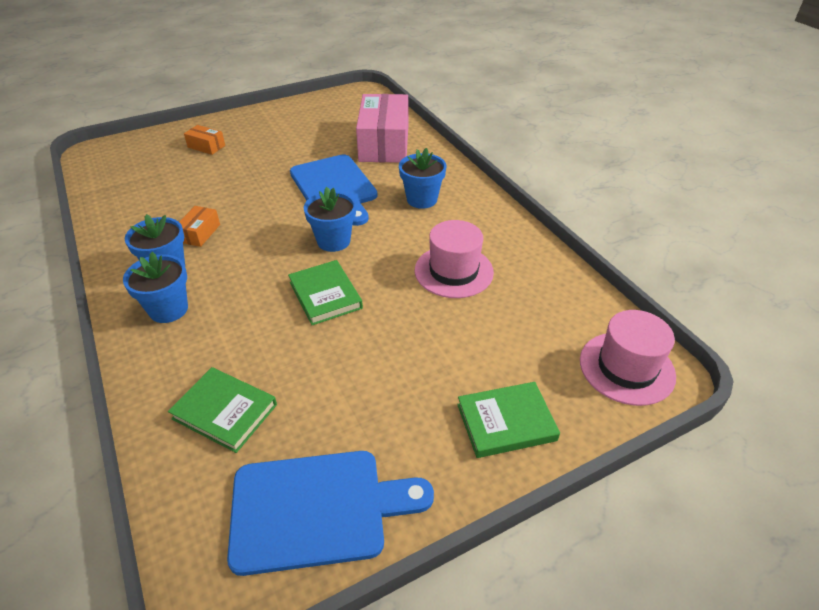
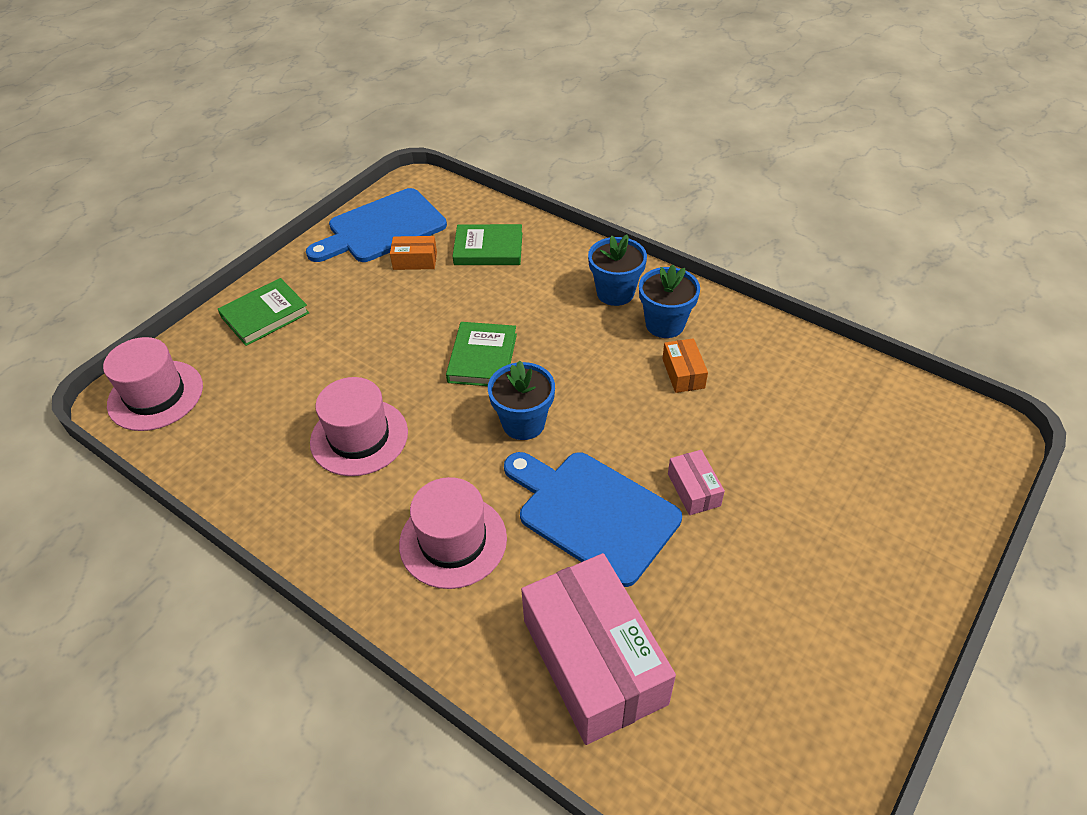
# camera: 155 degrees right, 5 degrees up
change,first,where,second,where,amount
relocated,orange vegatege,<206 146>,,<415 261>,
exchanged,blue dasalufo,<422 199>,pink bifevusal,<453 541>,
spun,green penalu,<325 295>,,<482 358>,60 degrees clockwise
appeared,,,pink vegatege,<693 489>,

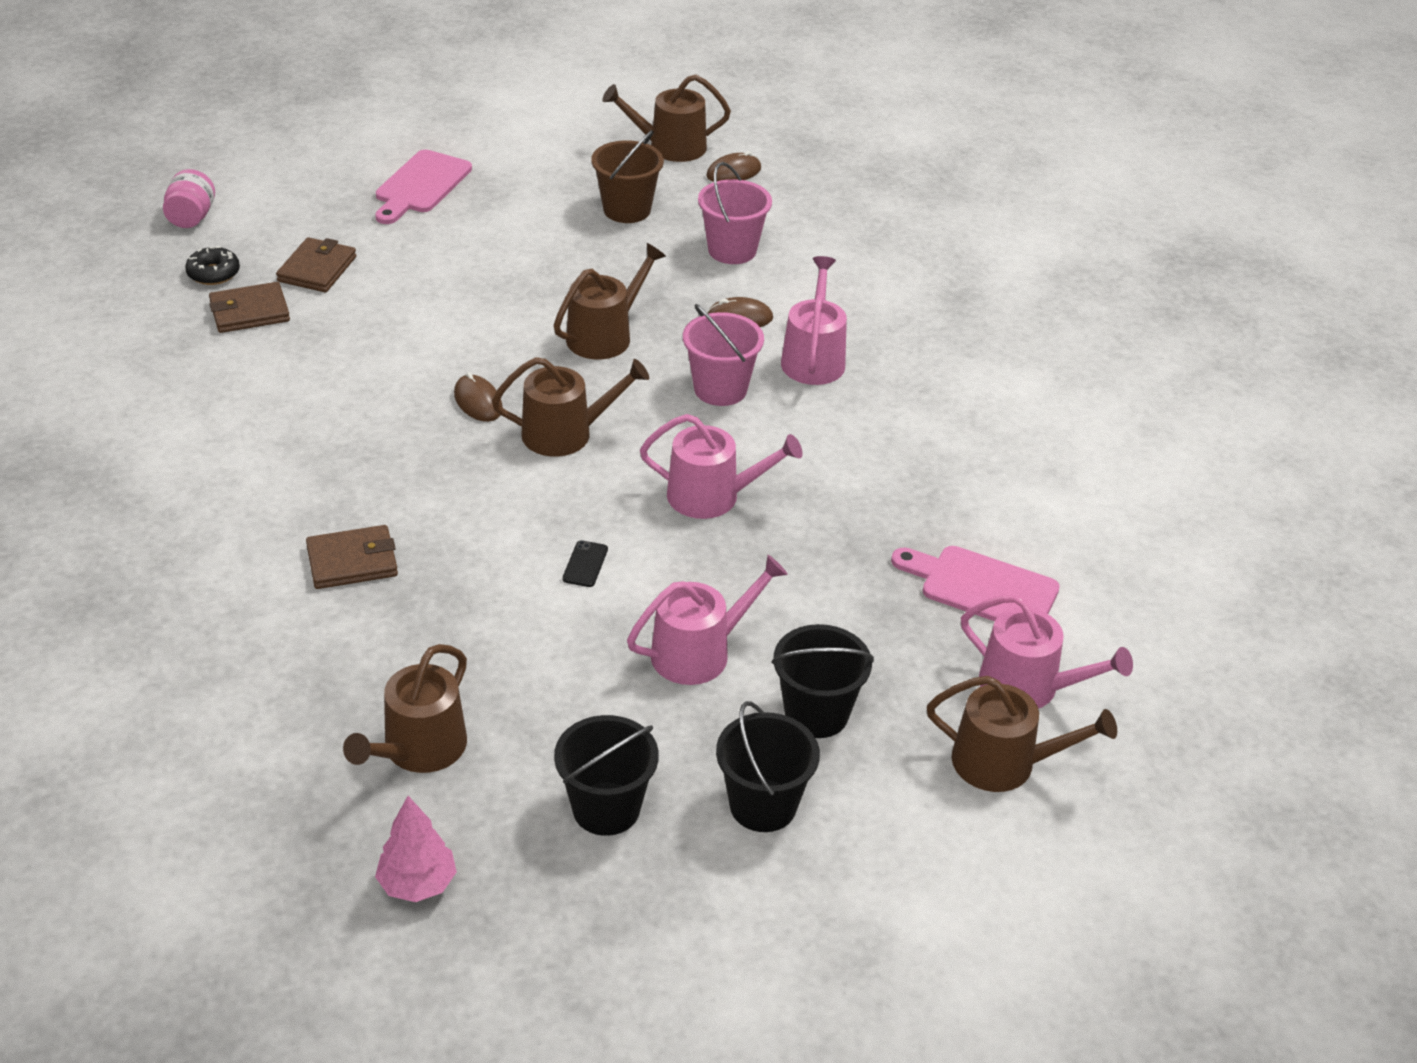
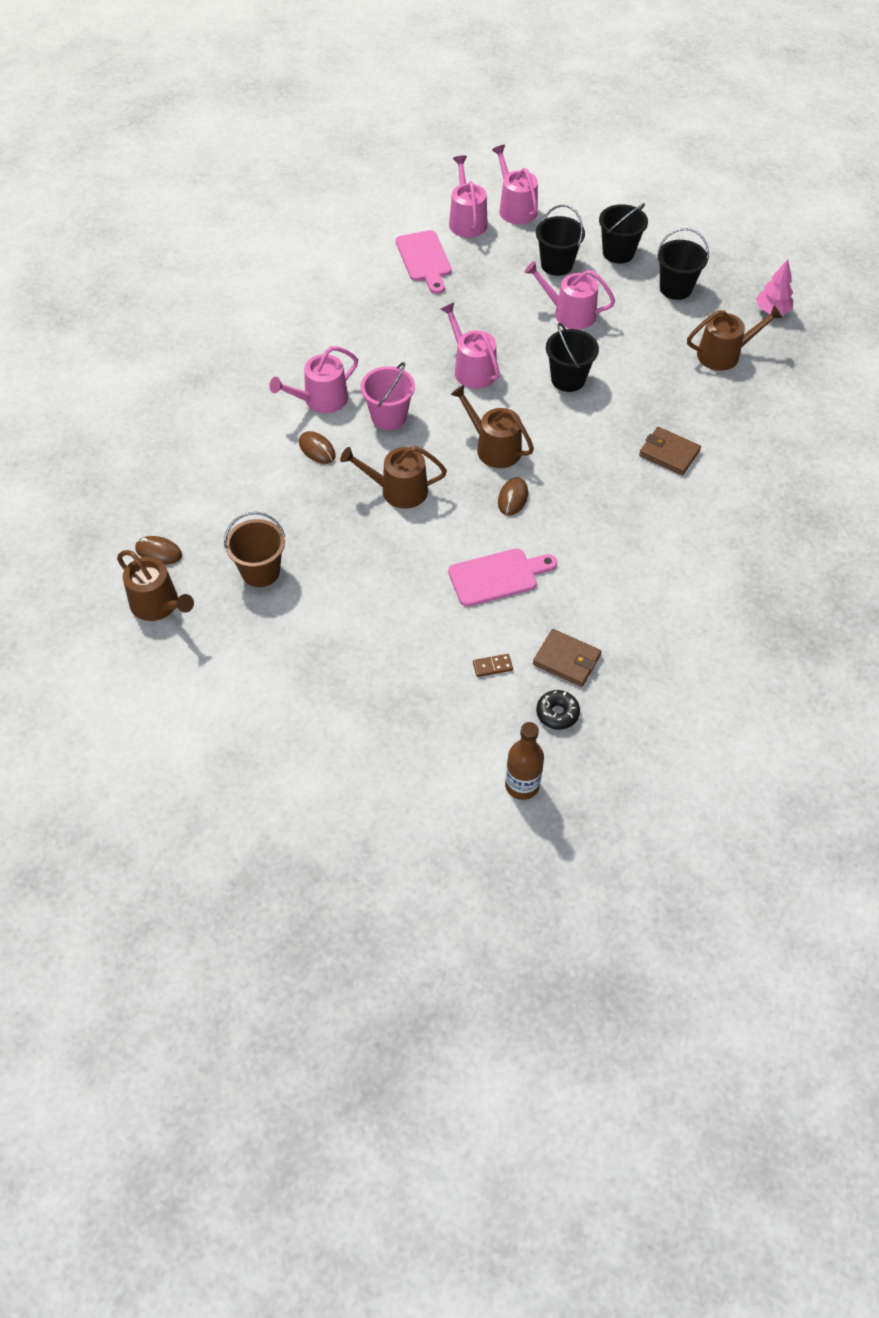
# camera: 130 degrees left, 15 degrees up
change,first,where,second,where,amount
relocated,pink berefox,<421 186>,,<497 576>,
exchanged,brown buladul,<317 269>,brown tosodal,<492 666>,
colour,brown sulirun,<1004 763>,pink sulirun,<515 208>,
exchanged,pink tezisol,<191 217>,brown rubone,<522 785>,
exchanged,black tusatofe,<585 564>,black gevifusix,<568 379>,
missing,pink gevifusix,<732 250>,,,

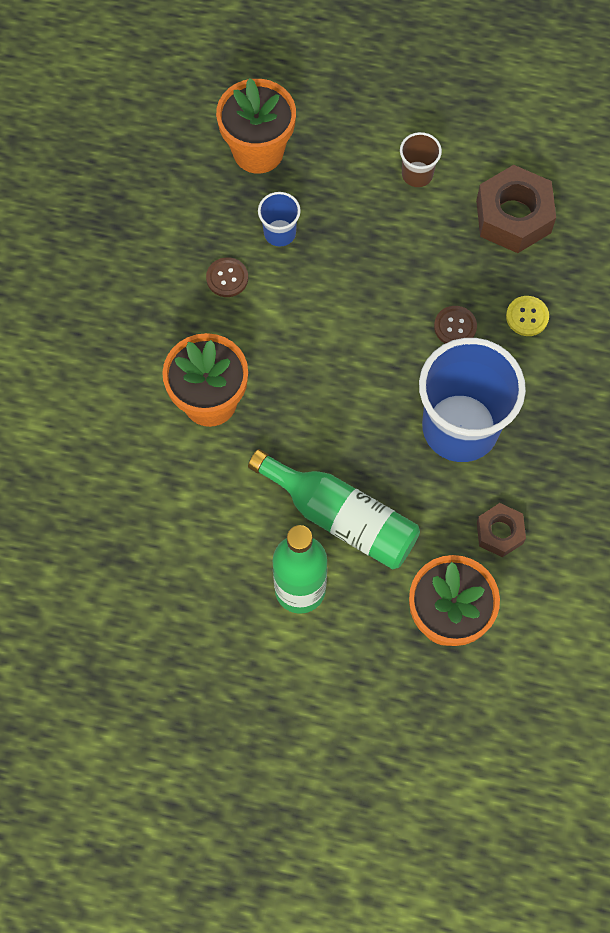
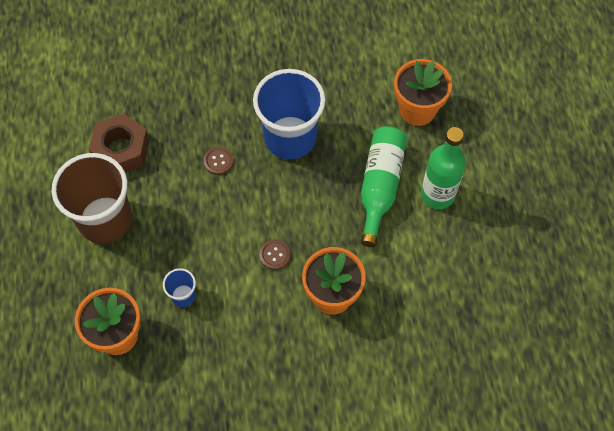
# camera: 110 degrees left, 5 degrees down
change,first,where,second,where,amount
size,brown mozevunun,<417 174>,,<105 220>,x2.27
relocated,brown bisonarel,<227 278>,,<275 255>,
missing,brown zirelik,<499 532>,,,
missing,yellow bisonarel,<527 317>,,,

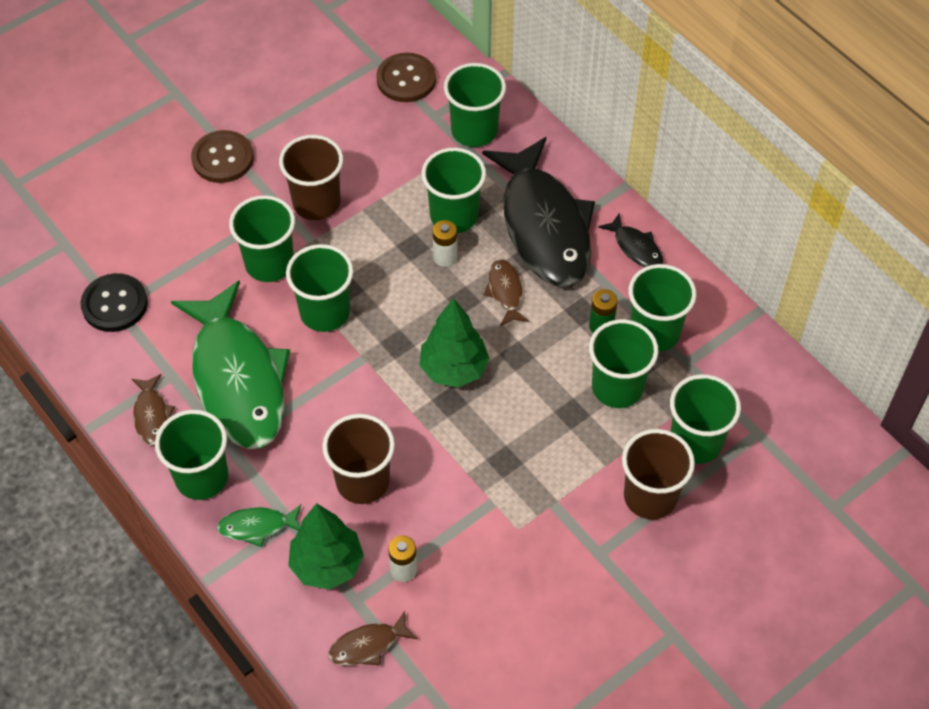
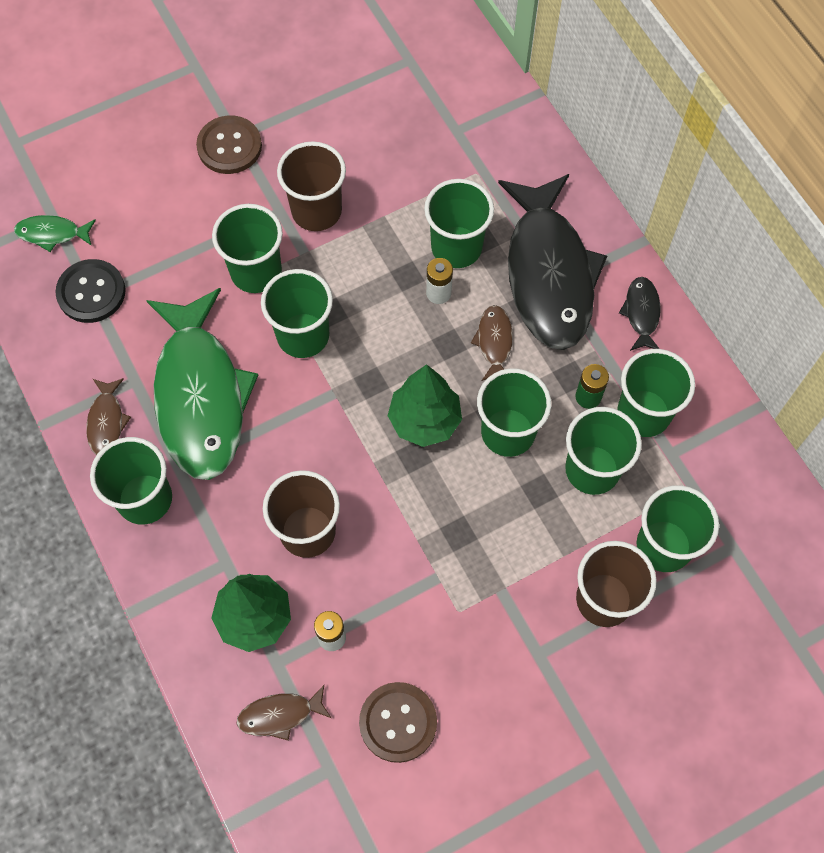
# camera: 10 degrees right, 10 degrees up
change,first,where,second,where,amount
relocated,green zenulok,<257 527>,,<52 234>,
relocated,brown bisonarel,<406 79>,,<398 722>,
relocated,green mozevunun,<474 131>,,<508 432>,
spun,black zenulok,<635 247>,,<641 313>,150 degrees counterclockwise

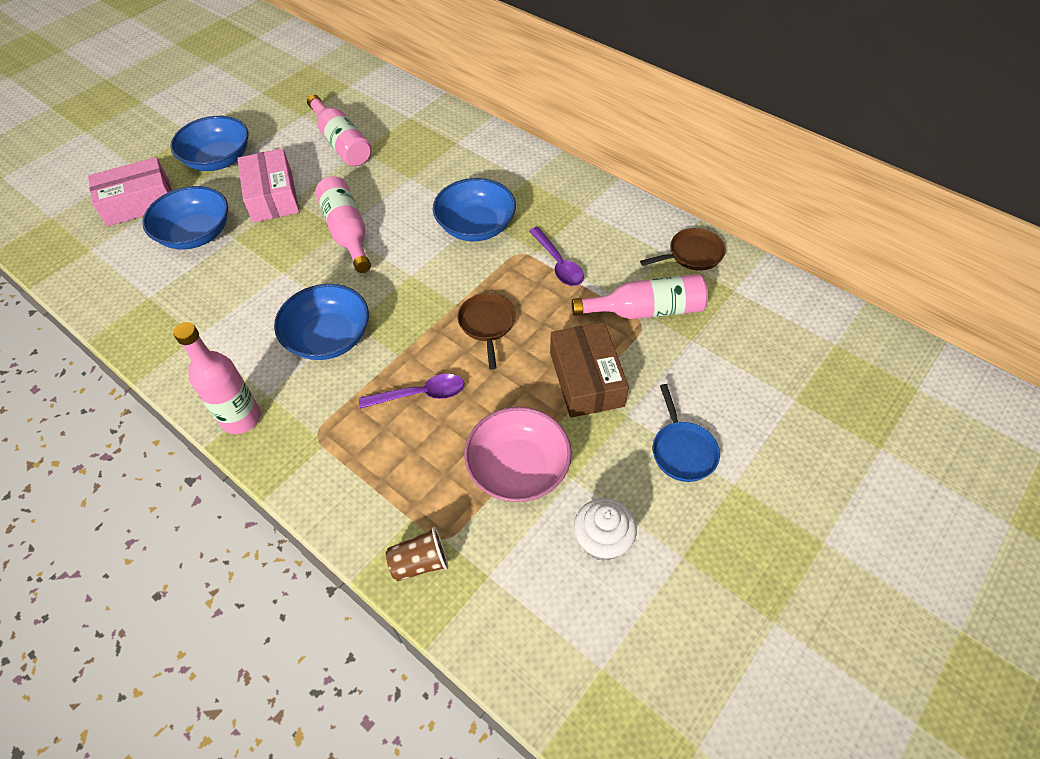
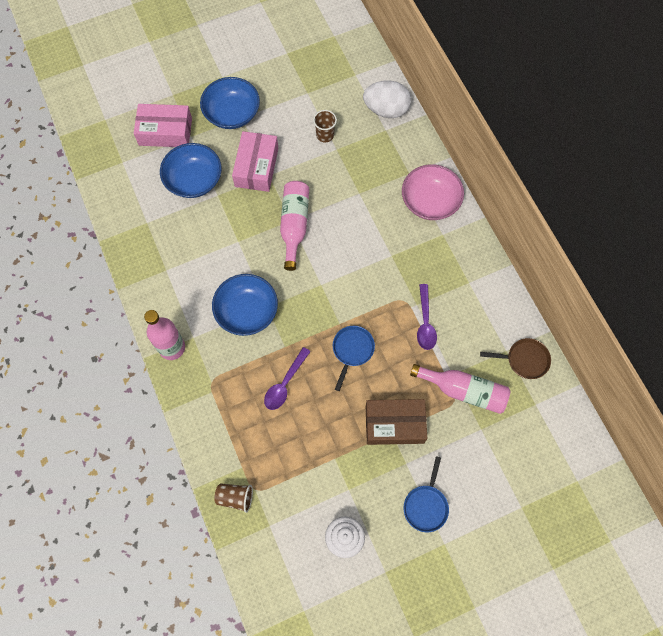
# camera: 25 degrees right, 15 degrees up
change,first,where,second,where,amount
spun,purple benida,<420 394>,,<285 383>,105 degrees clockwise
exchanged,pink rubone,<341 143>,brown mozevunun,<325 135>,
colour,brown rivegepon,<487 325>,blue rivegepon,<352 350>,
appeared,,,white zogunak,<386 110>,
spun,brown vegatege,<586 379>,,<394 424>,75 degrees clockwise
relocated,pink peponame,<518 468>,,<430 201>,
missing,blue peponame,<476 226>,,,

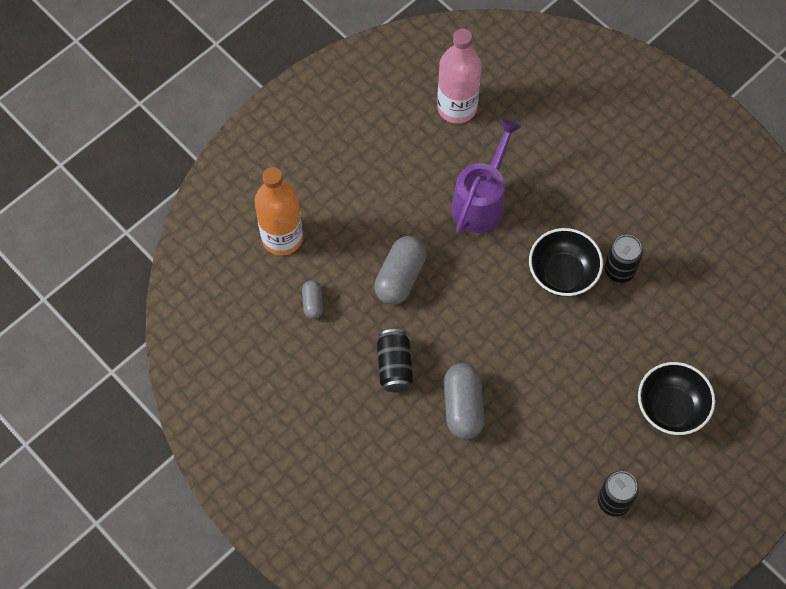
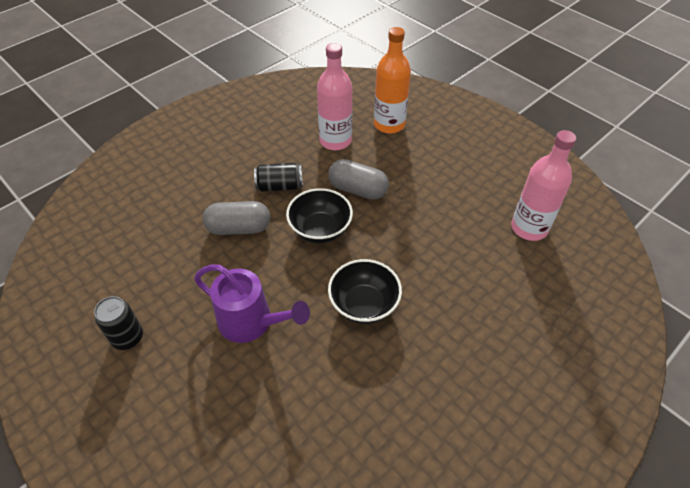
# camera: 90 degrees right, 15 degrees down
change,first,where,second,where,amount
relocated,purple sulirun,<481 201>,,<252 322>,
relocated,black peponame,<671 408>,,<320 230>,
exchanged,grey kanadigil,<313 303>,pink rubone,<335 141>,
missing,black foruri,<619 270>,,,

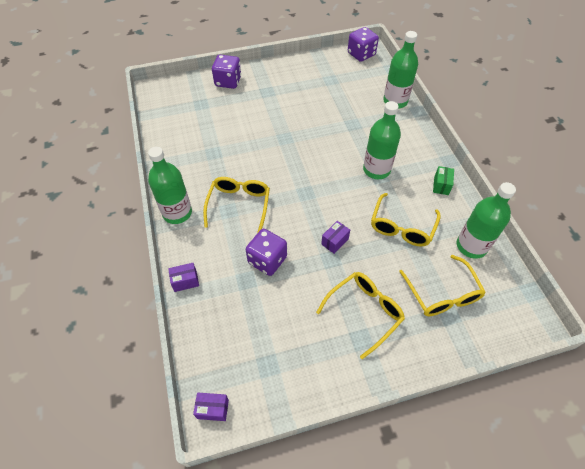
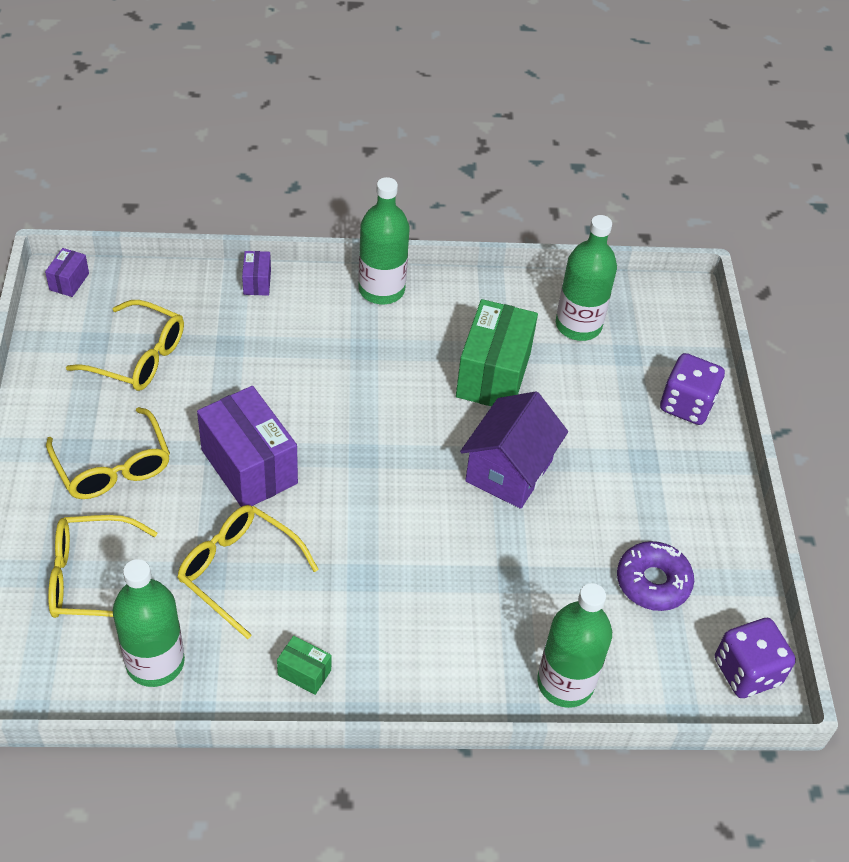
# camera: 100 degrees right, 5 degrees down
change,first,where,second,where,amount
relocated,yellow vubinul,<239 205>,,<139 357>,
size,purple vegatege,<334 241>,,<249 467>,x2.20
appeared,,,green vegatege,<493 375>,
appeared,,,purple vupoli,<509 471>,
relocated,green rubone,<376 170>,,<578 325>,
appeared,,,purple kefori,<653 582>,
missing,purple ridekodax,<267 260>,,,

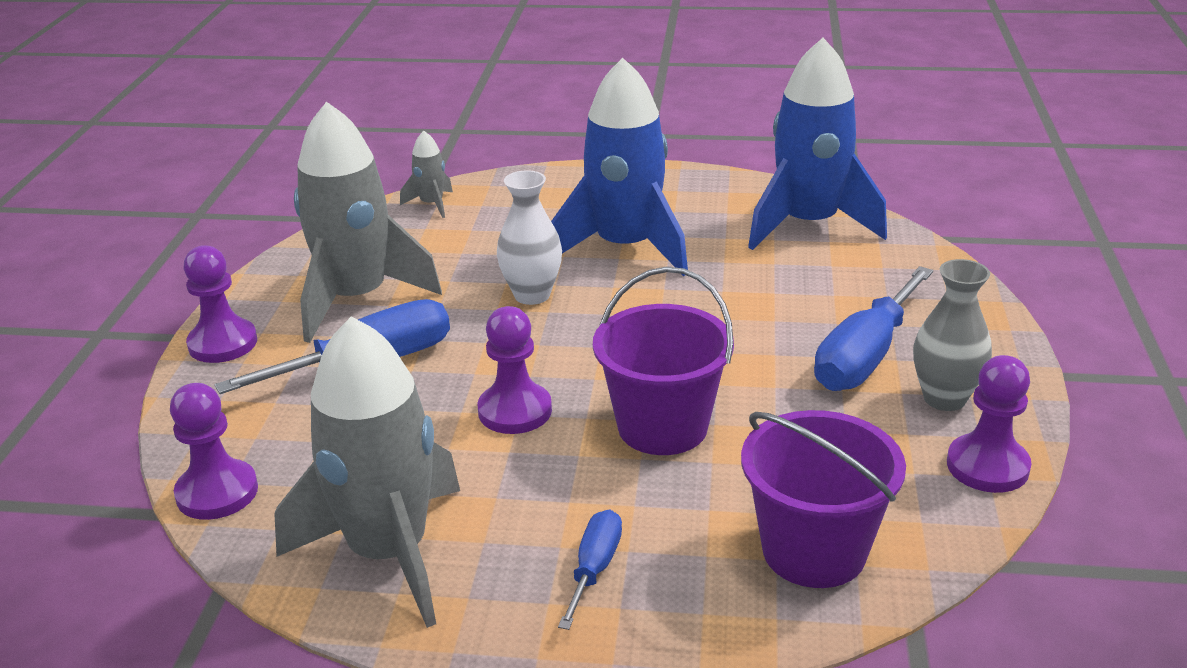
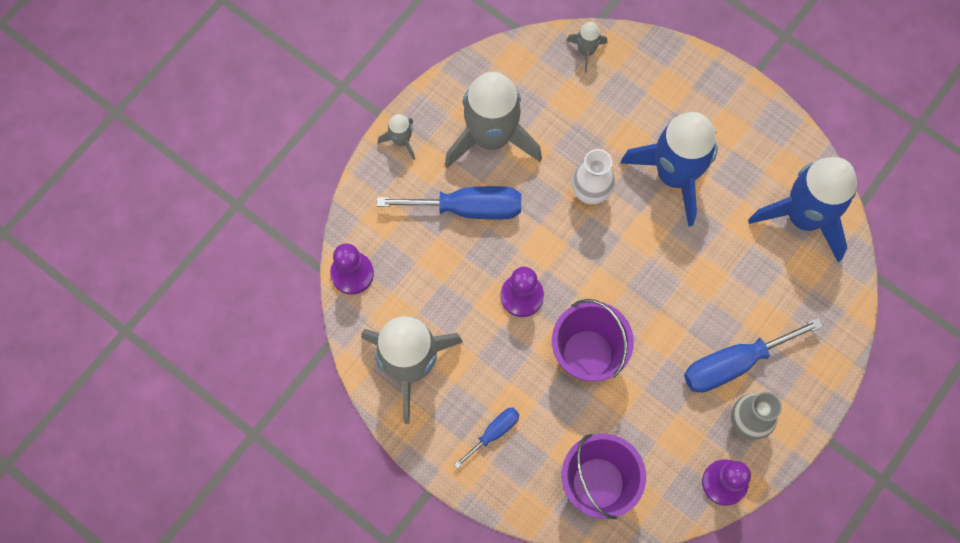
# camera: 30 degrees right, 40 degrees up
change,first,where,second,where,amount
exchanged,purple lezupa,<223 343>,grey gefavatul,<401 141>,

